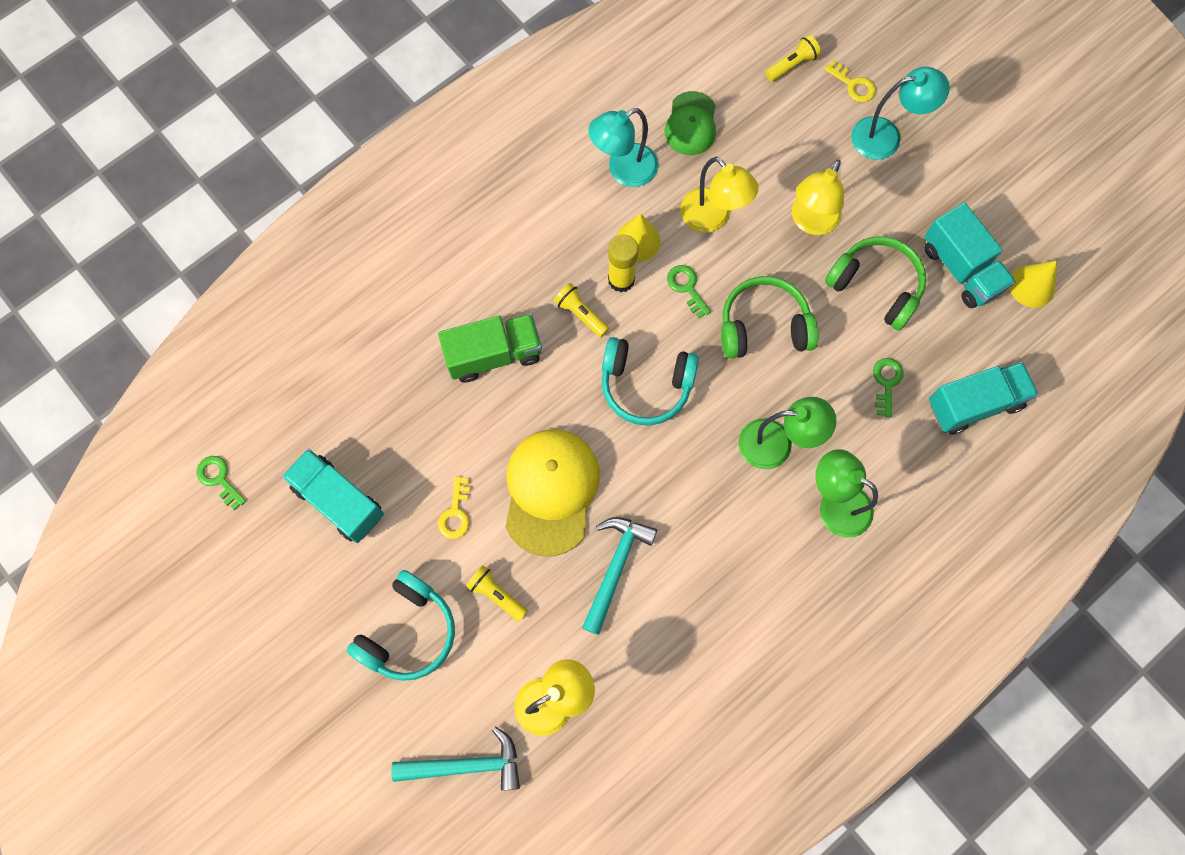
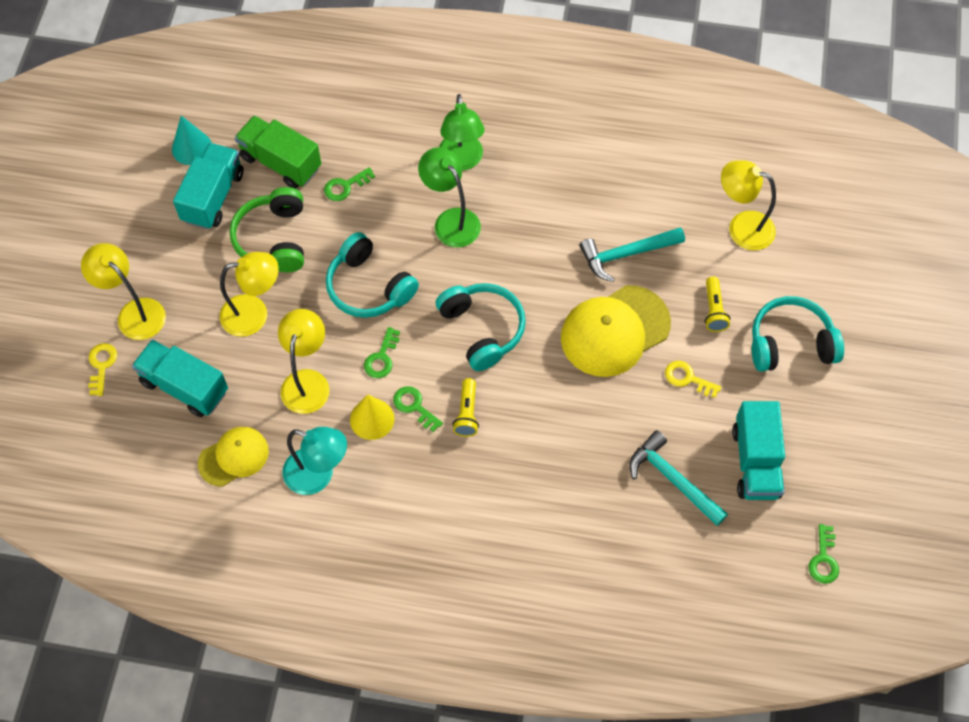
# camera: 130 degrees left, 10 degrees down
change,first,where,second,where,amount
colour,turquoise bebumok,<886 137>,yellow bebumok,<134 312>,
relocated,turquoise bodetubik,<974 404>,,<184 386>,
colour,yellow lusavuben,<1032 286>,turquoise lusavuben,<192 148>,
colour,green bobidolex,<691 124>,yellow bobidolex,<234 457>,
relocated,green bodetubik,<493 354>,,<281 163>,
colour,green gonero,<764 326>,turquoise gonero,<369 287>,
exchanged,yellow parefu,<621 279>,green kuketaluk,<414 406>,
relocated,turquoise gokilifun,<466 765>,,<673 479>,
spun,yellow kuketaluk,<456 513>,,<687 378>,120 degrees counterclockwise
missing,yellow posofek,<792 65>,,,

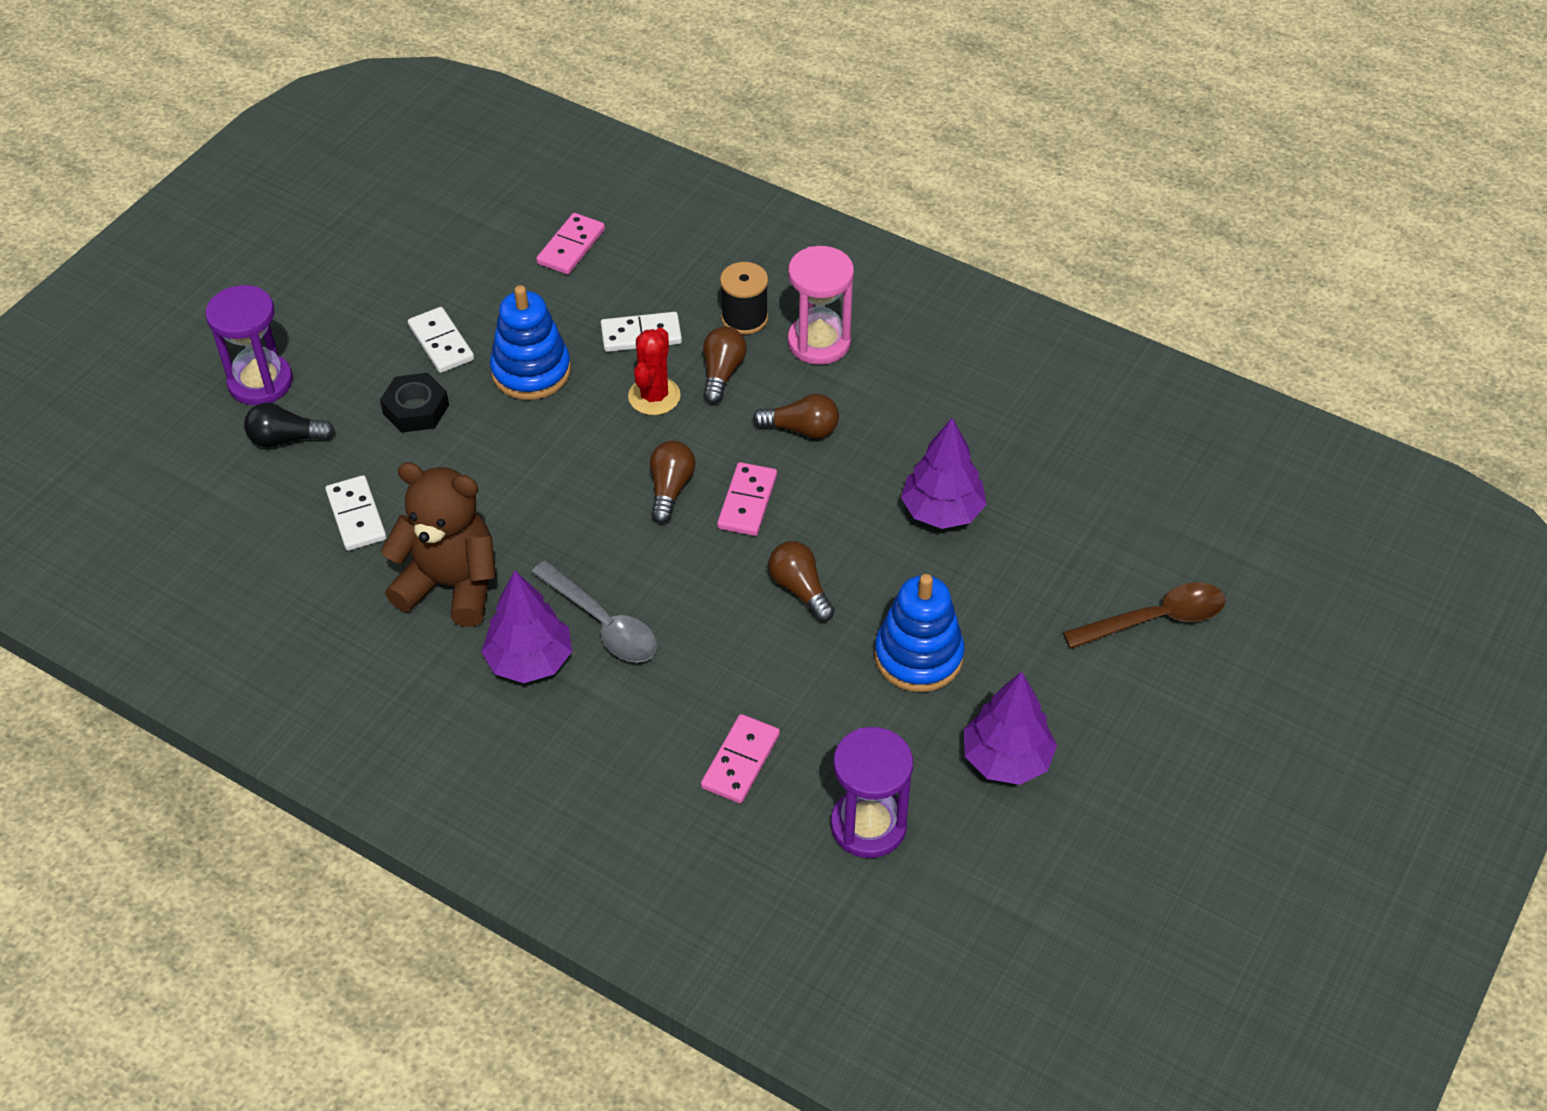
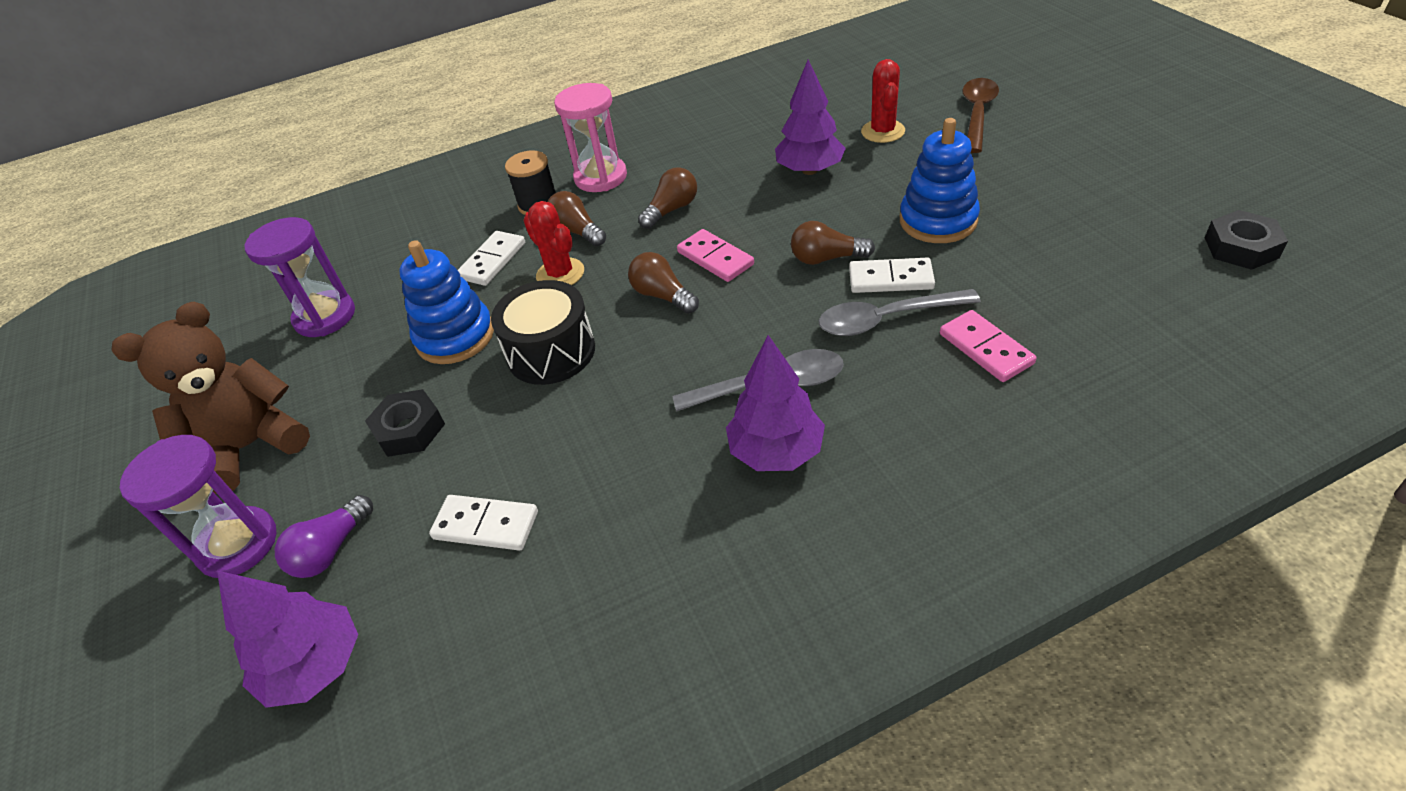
# camera: 50 degrees left, 5 degrees down
change,first,where,second,where,amount
relocated,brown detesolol,<451 585>,,<251 446>,
relocated,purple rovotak,<1006 759>,,<315 666>,
relocated,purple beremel,<868 825>,,<325 317>,
colour,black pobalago,<286 439>,purple pobalago,<331 550>,
appeared,,,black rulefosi,<551 352>,
appeared,,,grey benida,<886 319>,
relocated,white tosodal,<441 343>,,<890 279>,
appeared,,,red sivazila,<883 131>,
appeared,,,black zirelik,<1241 247>,
missing,pink tosodal,<571 247>,,,

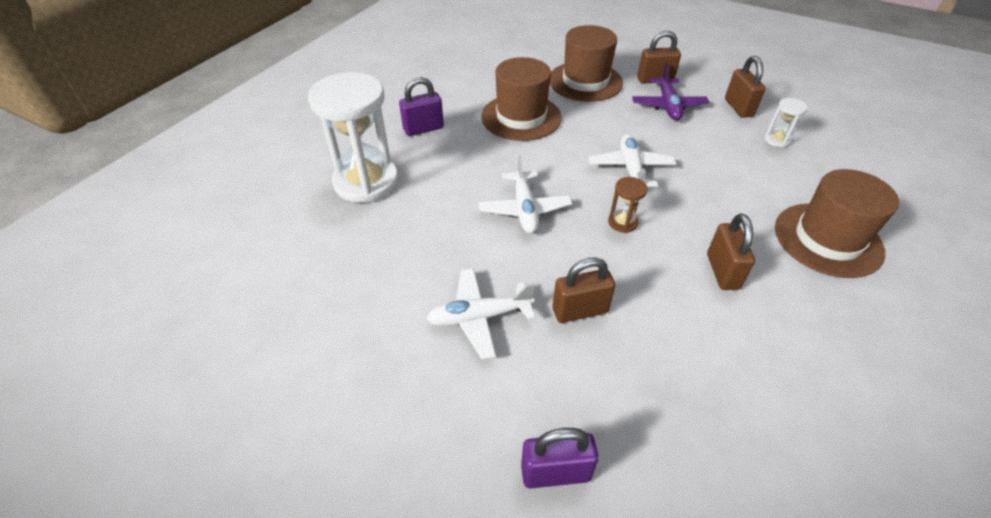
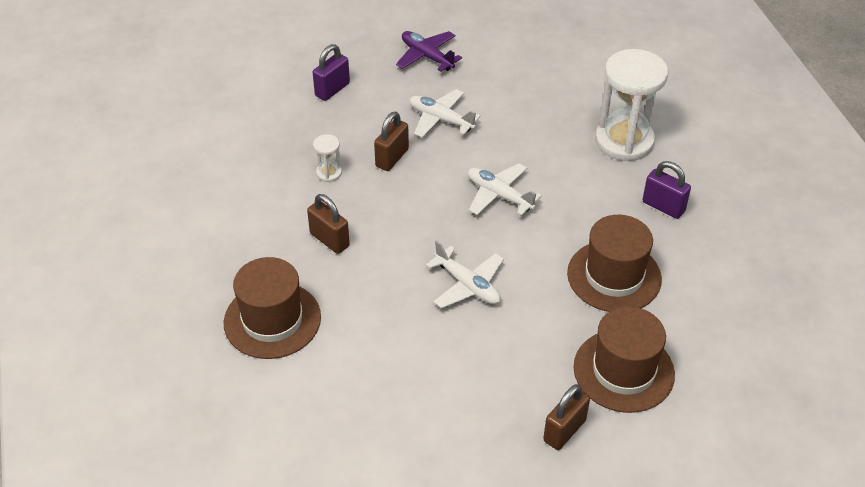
# camera: 135 degrees right, 0 degrees up
change,first,where,second,where,amount
relocated,white beremel,<777 140>,,<329 173>,
relocated,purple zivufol,<668 106>,,<427 56>,
spun,white zivufol,<479 317>,,<440 119>,90 degrees counterclockwise
spun,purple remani,<423 129>,,<663 206>,75 degrees counterclockwise
missing,brown beremel,<622 222>,,,
missing,brown remani,<738 108>,,,

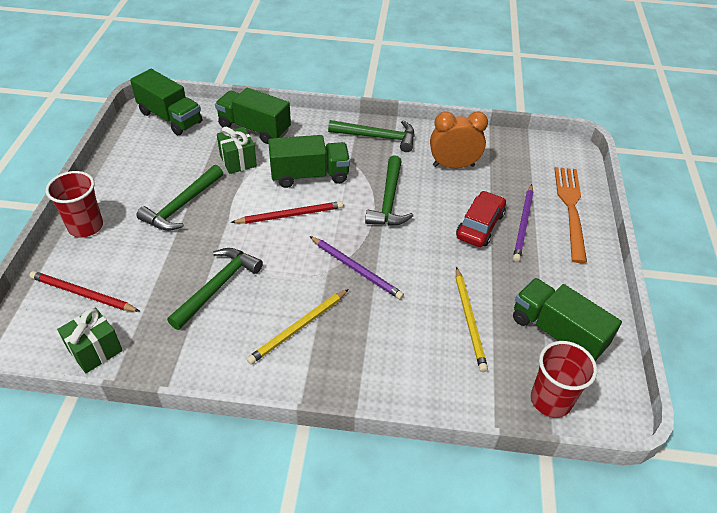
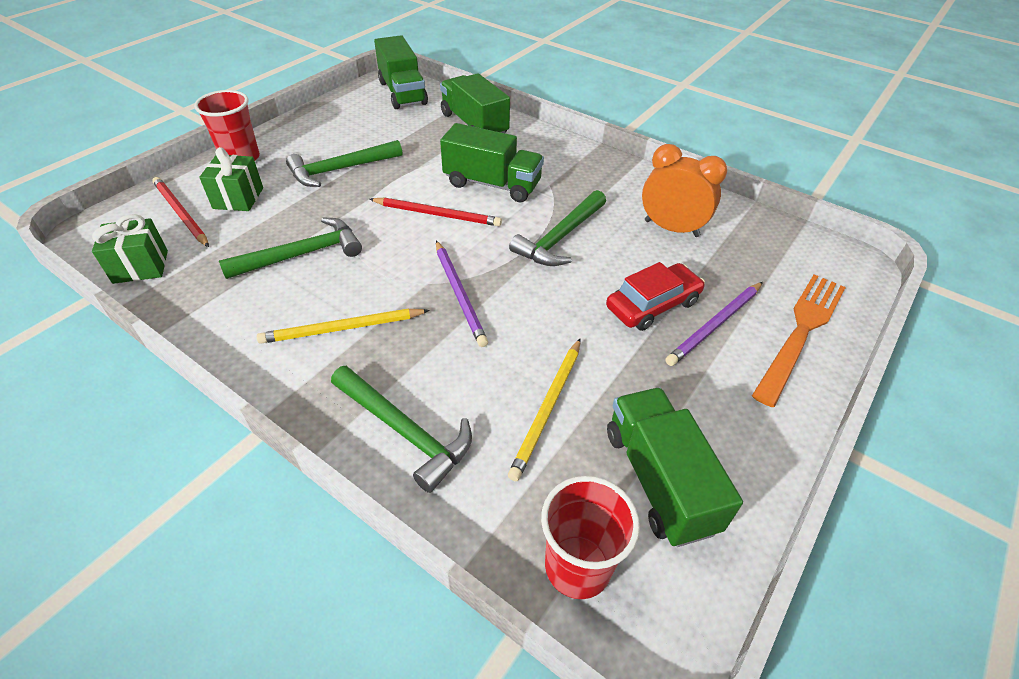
# camera: 30 degrees right, 0 degrees up
change,first,where,second,where,amount
relocated,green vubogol,<238 161>,,<238 198>,
relocated,green gokilifun,<378 137>,,<405 432>,

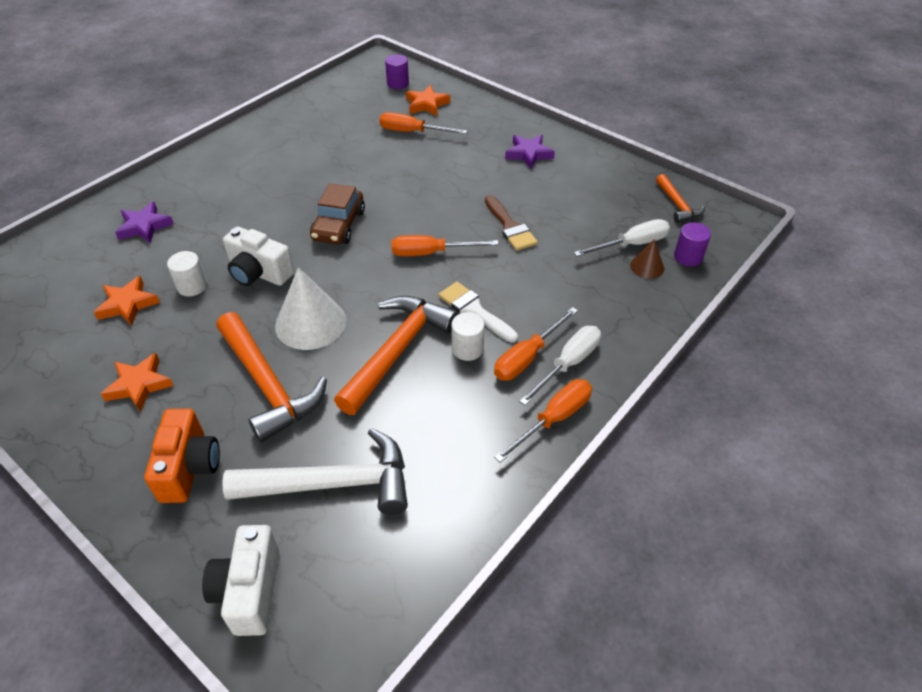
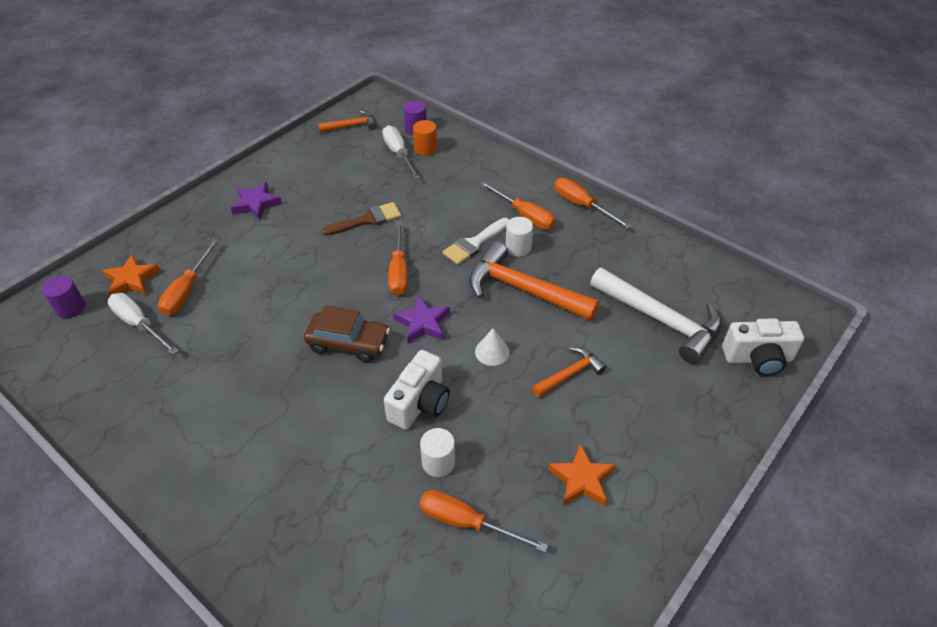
# camera: 90 degrees left, 0 degrees up
change,first,where,second,where,amount
relocated,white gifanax,<568 364>,,<139 324>,
relocated,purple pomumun,<144 226>,,<423 323>,
exchanged,brown lusavuben,<647 266>,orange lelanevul,<425 149>,
exchanged,orange pomumun,<127 304>,orange gifanax,<467 523>,
size,white lusavuben,<310 323>,,<492 351>,x0.51
size,orange gokilifun,<267 385>,,<570 374>,x0.53
spun,white gokilifun,<333 484>,,<660 320>,135 degrees clockwise
missing,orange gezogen,<189 468>,,,

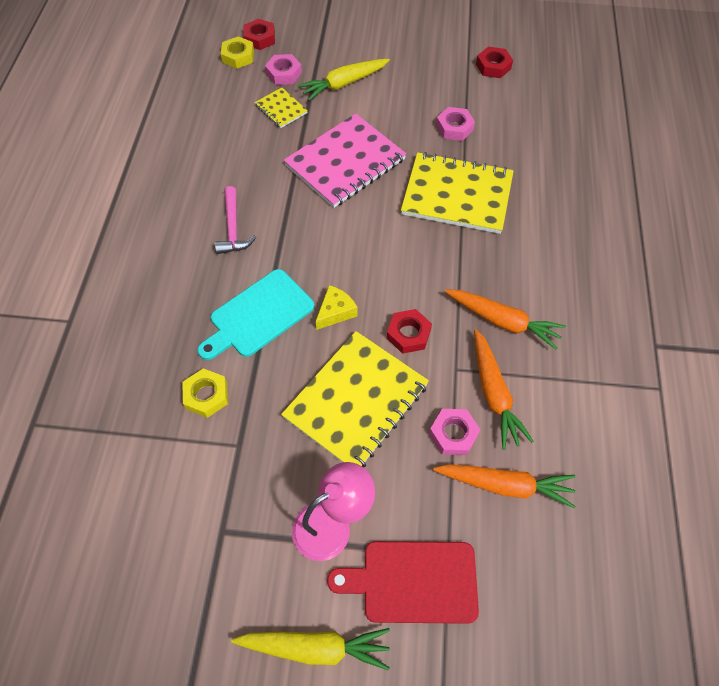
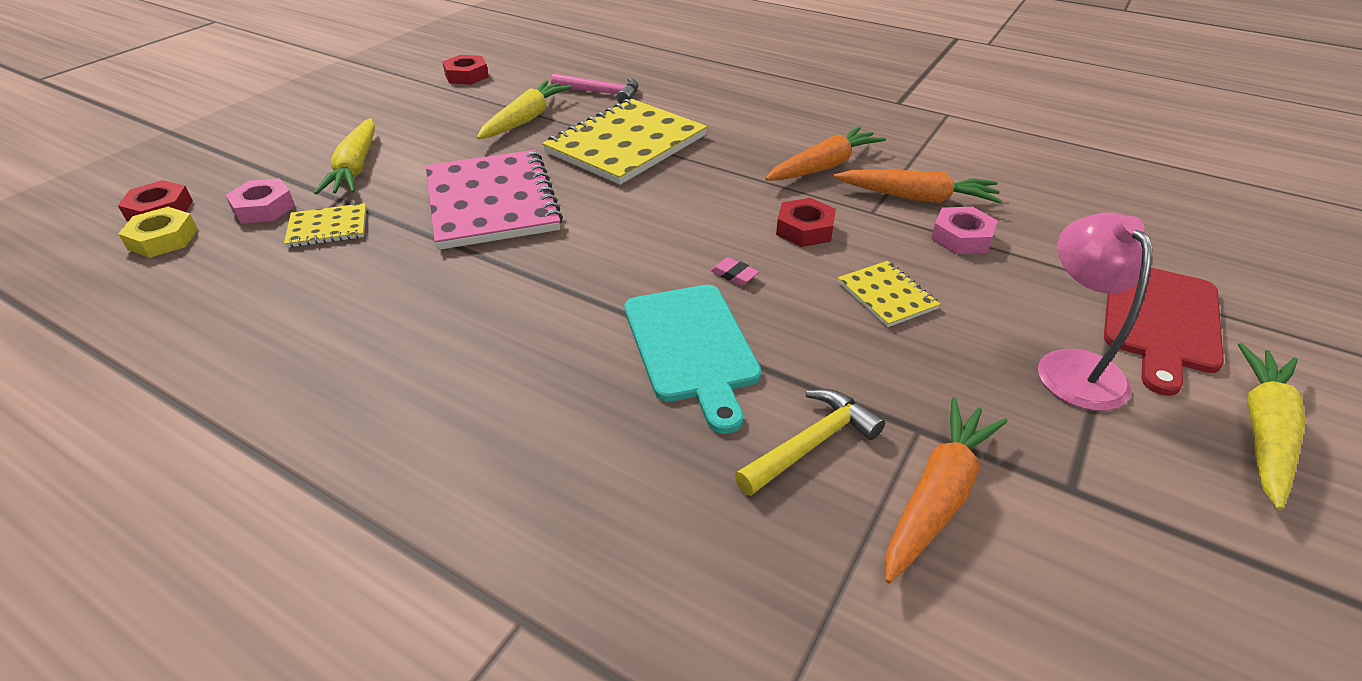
# camera: 65 degrees left, 20 degrees down
change,first,where,second,where,amount
exchanged,pink zirelik,<454 128>,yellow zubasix,<526 119>,
relocated,pink gokilifun,<233 228>,,<602 93>,
exchanged,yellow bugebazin,<336 312>,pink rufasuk,<734 275>,
exchanged,yellow zirelik,<206 395>,yellow gokilifun,<811 444>,
size,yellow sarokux,<356 401>,,<887 295>,x0.47
relocated,orange zubasix,<505 485>,,<937 496>,

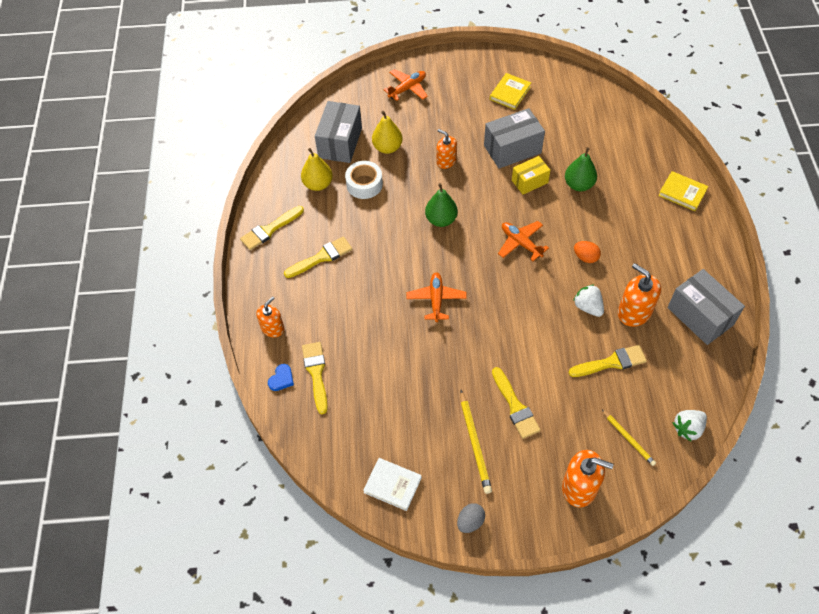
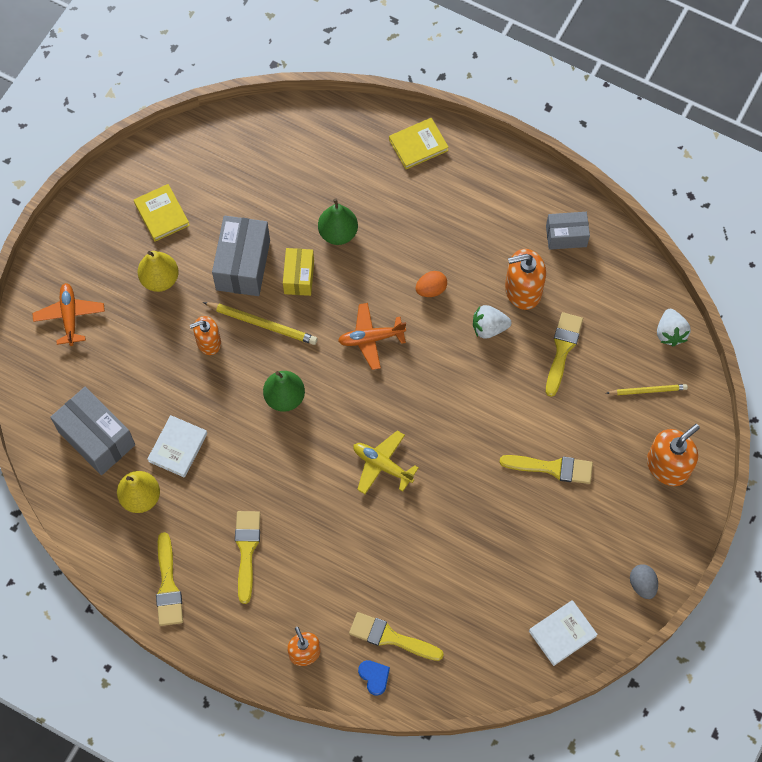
# camera: 60 degrees left, 10 degrees up
change,first,where,second,where,amount
relocated,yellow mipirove,<387 147>,,<160 279>,
exchanged,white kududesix,<364 184>,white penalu,<178 447>,
relocated,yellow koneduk,<475 443>,,<262 324>,
colour,orange zivufol,<436 299>,yellow zivufol,<382 465>,
size,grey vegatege,<700 316>,,<566 236>,x0.61

